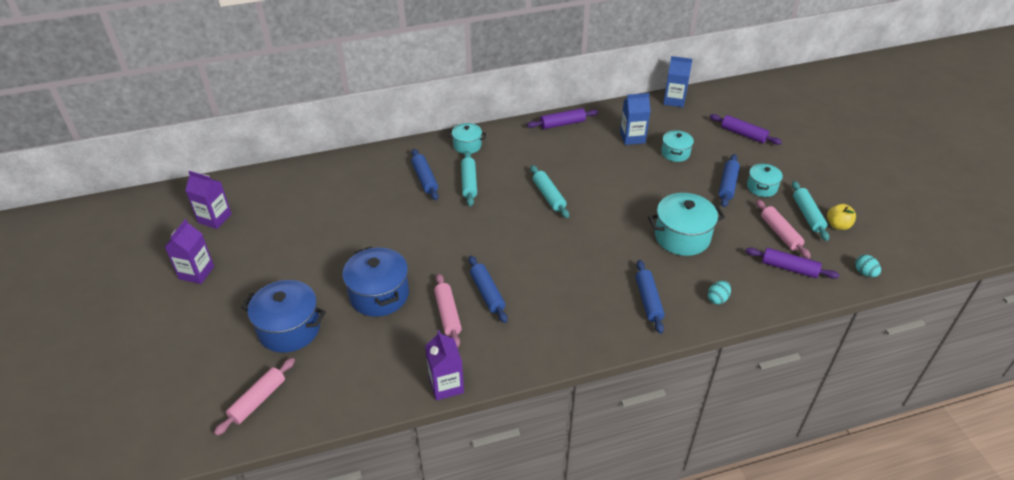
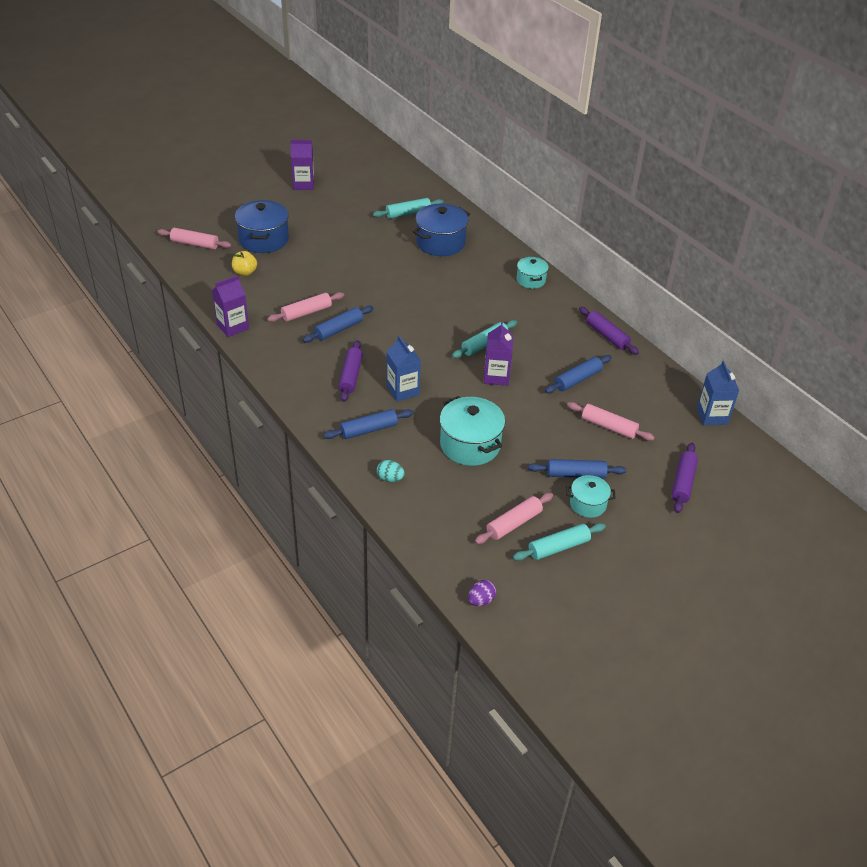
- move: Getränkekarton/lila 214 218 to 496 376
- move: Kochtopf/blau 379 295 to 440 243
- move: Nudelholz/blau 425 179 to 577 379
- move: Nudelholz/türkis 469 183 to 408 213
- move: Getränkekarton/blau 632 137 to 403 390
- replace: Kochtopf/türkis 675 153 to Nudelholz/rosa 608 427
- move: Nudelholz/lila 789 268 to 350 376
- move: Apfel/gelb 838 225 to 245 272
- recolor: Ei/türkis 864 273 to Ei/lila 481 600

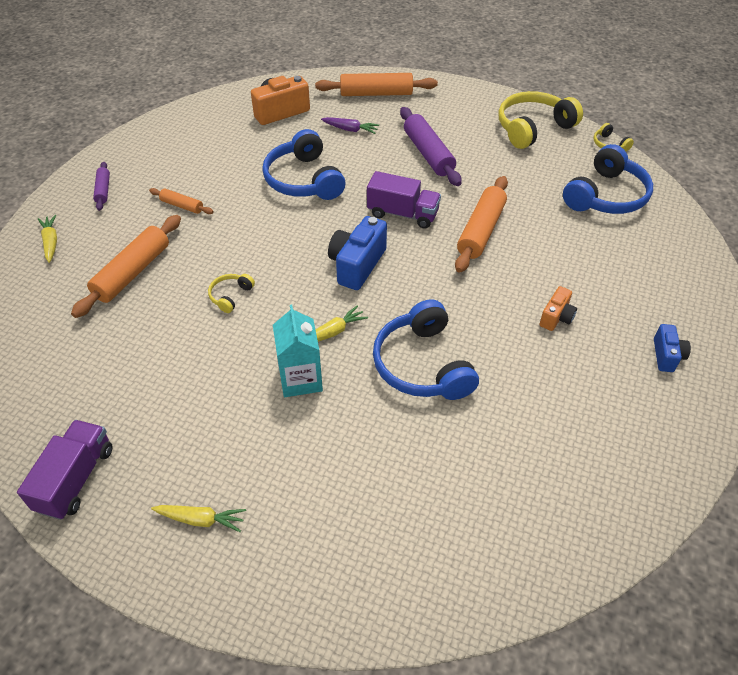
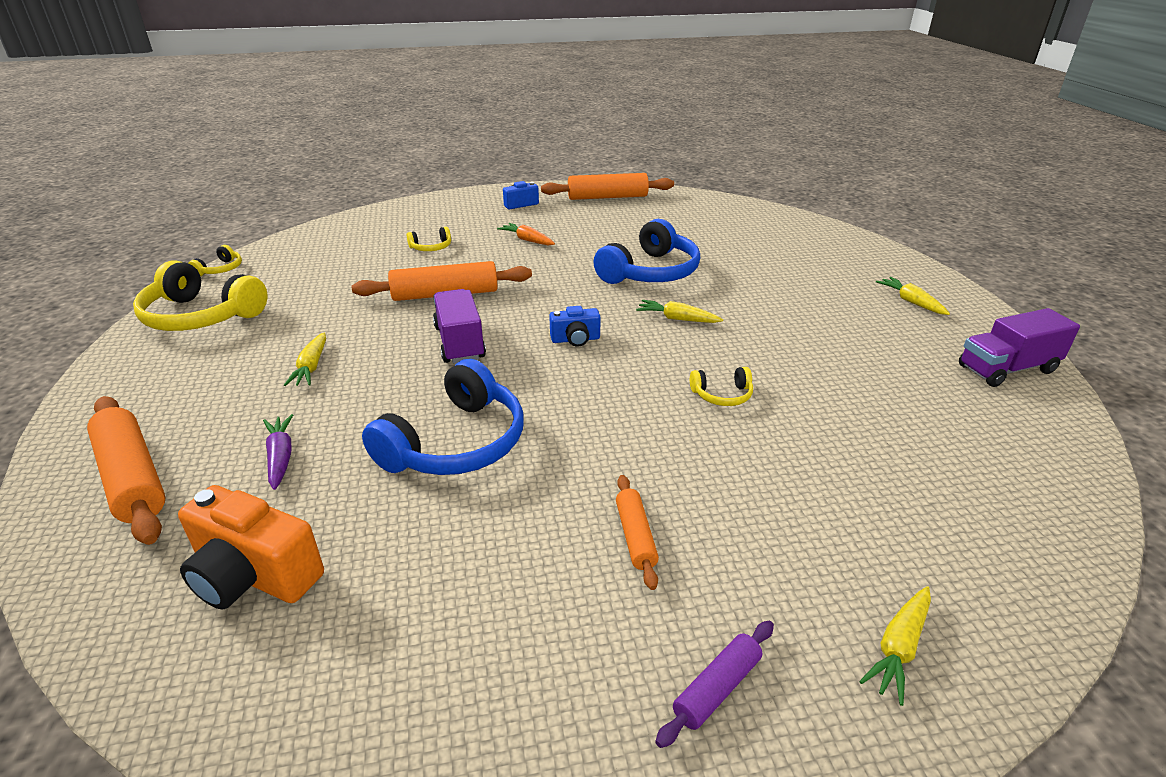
- move: Nudelholz/orange 132 272 to 607 197
- delete: Getränkekarton/türkis 300 379
- resize: Kamera/blau 357 265 = 575 339 x0.57
- replace: Nudelholz/lila 428 154 to Karotte/gelb 311 367
- replace: Kamera/orange 556 317 to Karotte/orange 527 240
- delete: Kopfhörer/blau 606 196
- insert: Kopfhörer/gelb 431 247

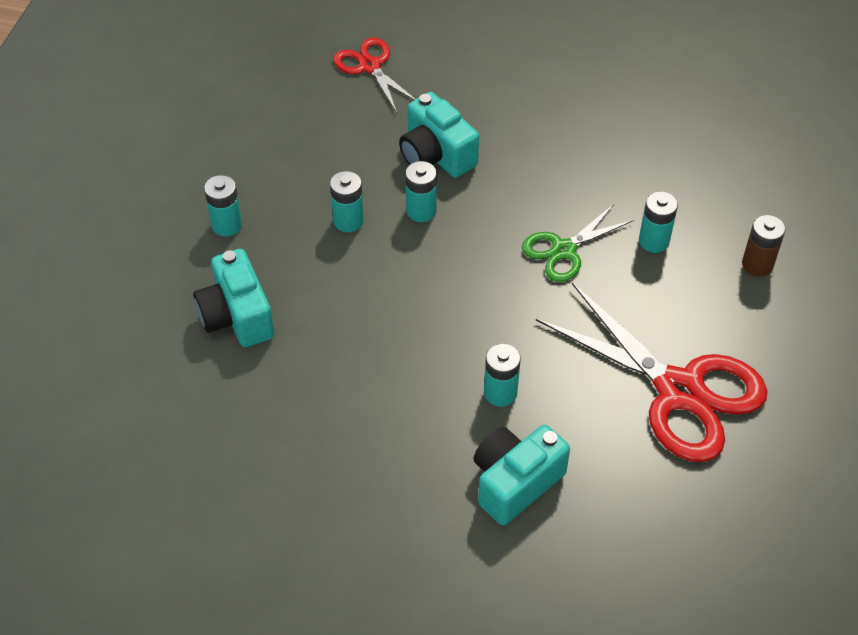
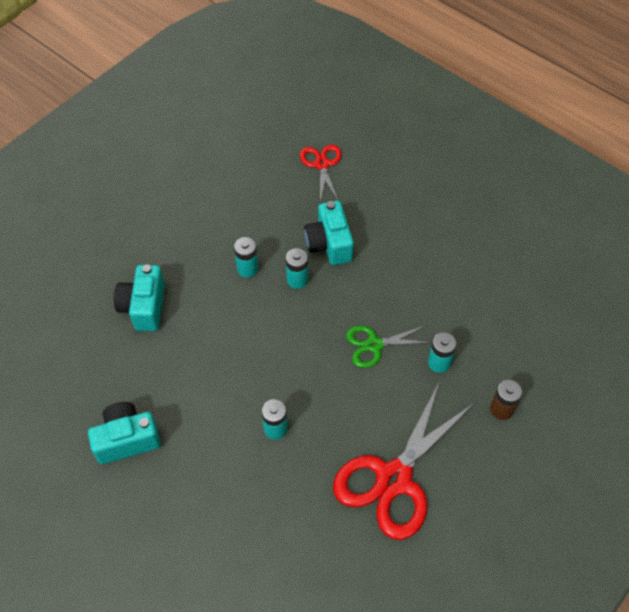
- delete: Batterie/türkis 227 225
- move: Kamera/türkis 515 482 to 127 439
- rotate: Schere/rot 679 391 = 393 479 60 degrees clockwise

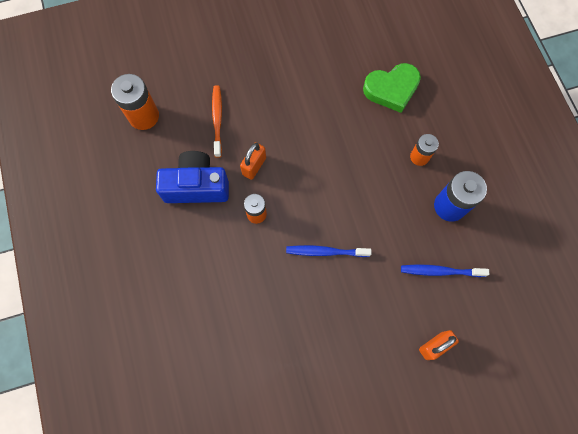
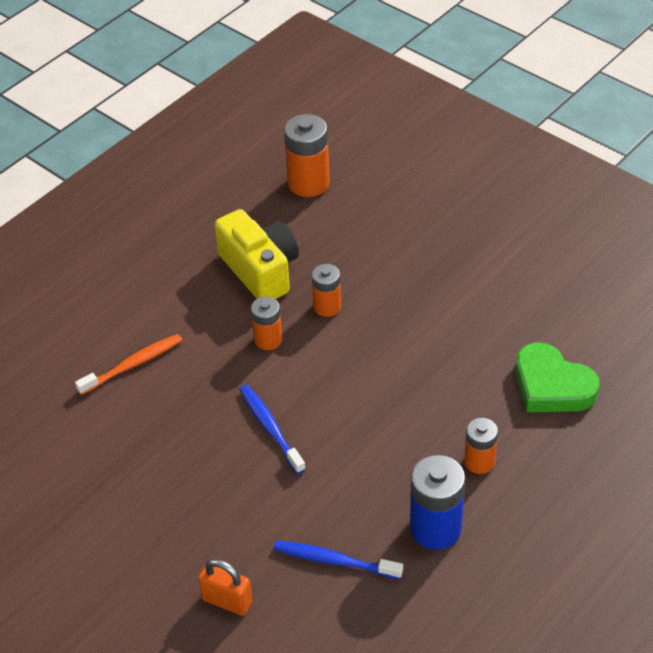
- recolor: Kamera/blau 196 186 to Kamera/gelb 260 270
- move: Zahnbürste/orange 217 120 to 133 365
- replace: Vorhängeschloss/orange 254 166 to Batterie/orange 327 307
- rotate: Zahnbürste/blau 440 271 = 334 561 45 degrees counterclockwise

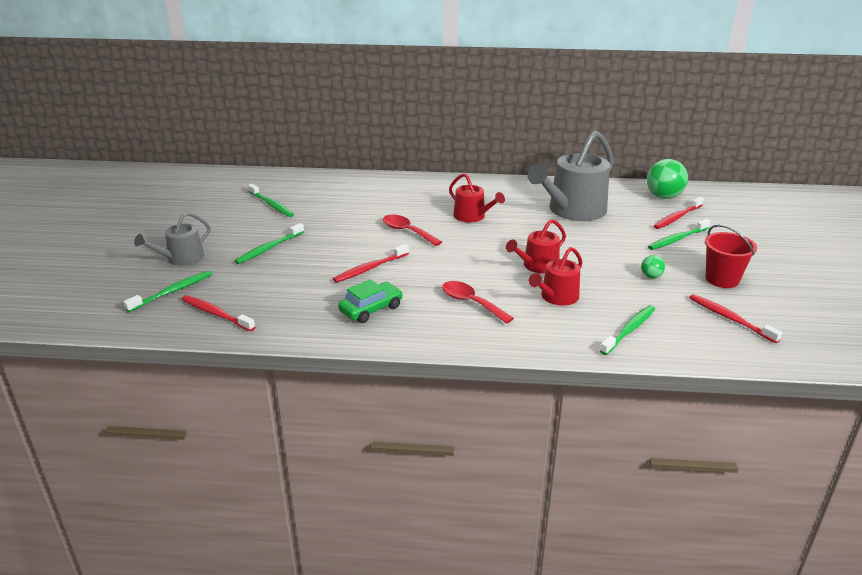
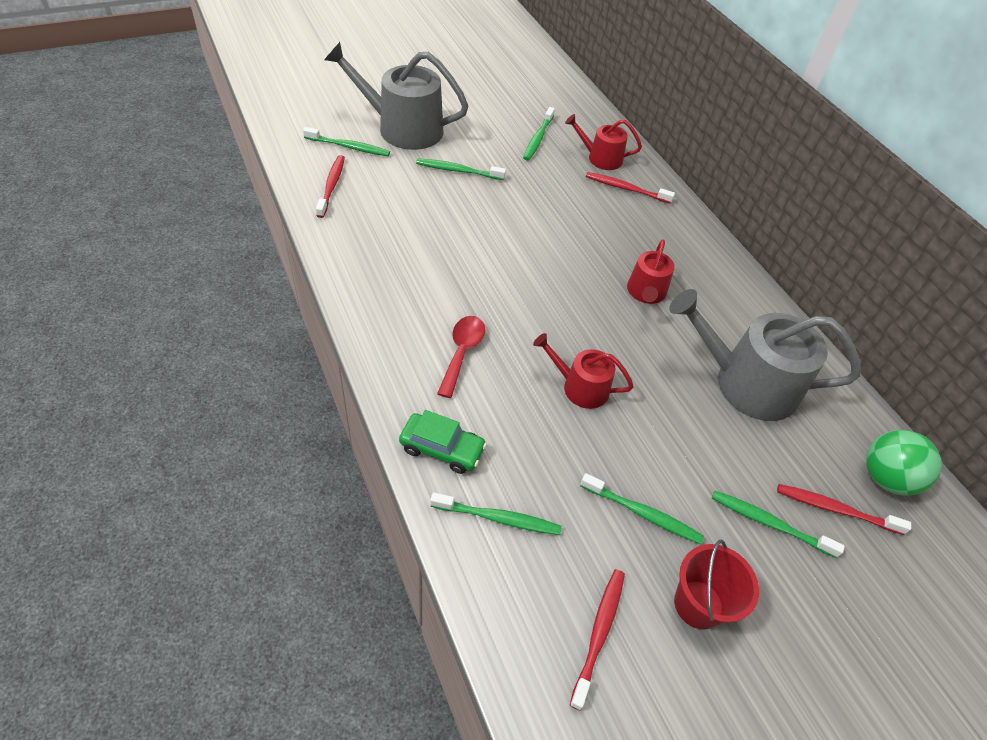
- resize: Gießkanne/grau 181 258 = 402 128 x1.84
- move: Zahnbürste/rot 370 268 to 626 189
- move: Auto/grün 371 309 to 442 448
- delete: Löffel/rot 407 231
- move: Gießkanne/rot 556 297 to 600 158
- replace: Ball/grün 651 276 to Zahnbürste/grün 642 513

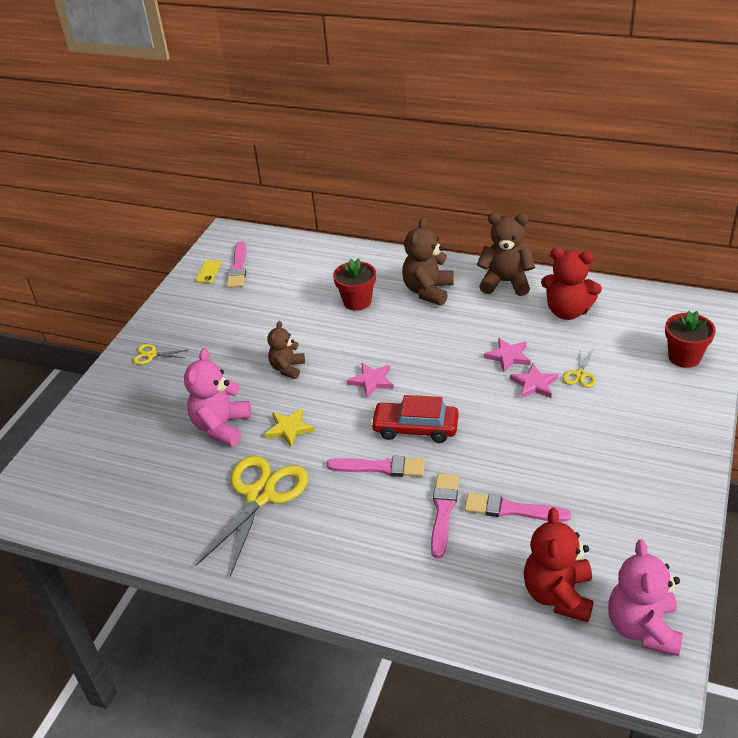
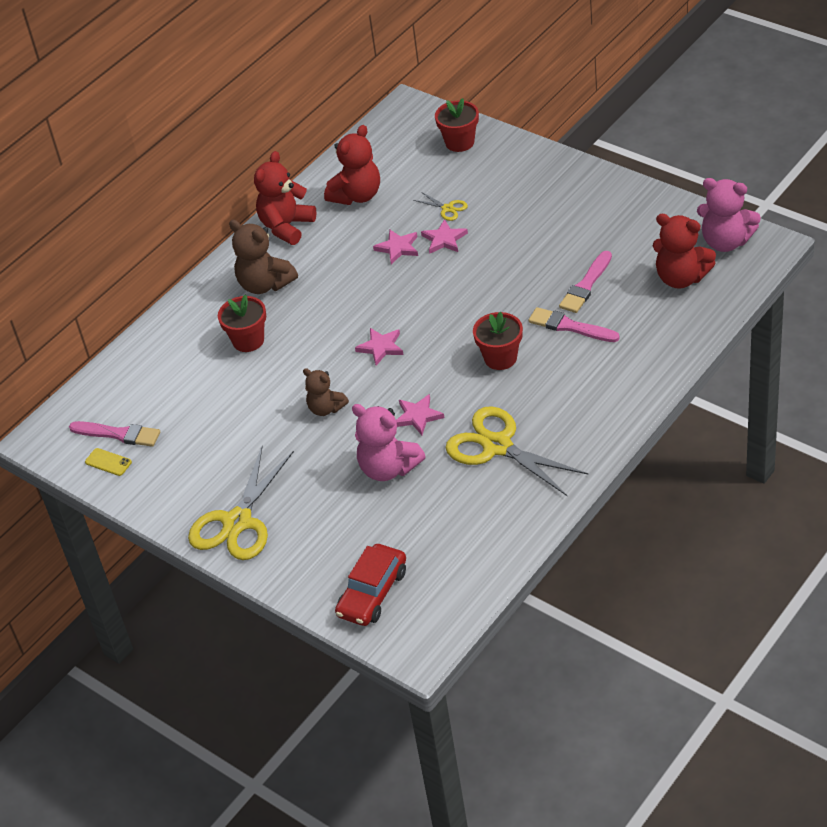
- resize: Schere/gelb 152 355 = 237 522 x2.26
- recolor: Stern/gelb 289 429 to Stern/rosa 418 416
- replace: Pinsel/rosa 381 467 to Blumentopf/rot 500 358
- move: Auto/rot 415 428 to 372 593
- recolor: Teddybär/braun 505 282 to Teddybär/rot 286 227

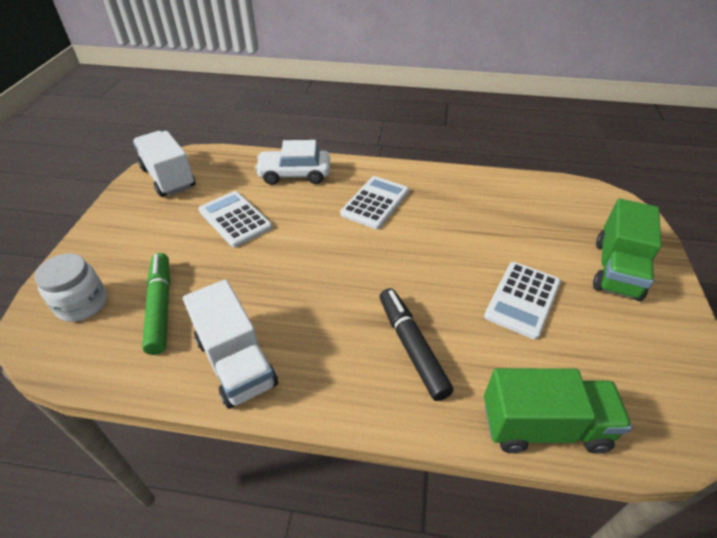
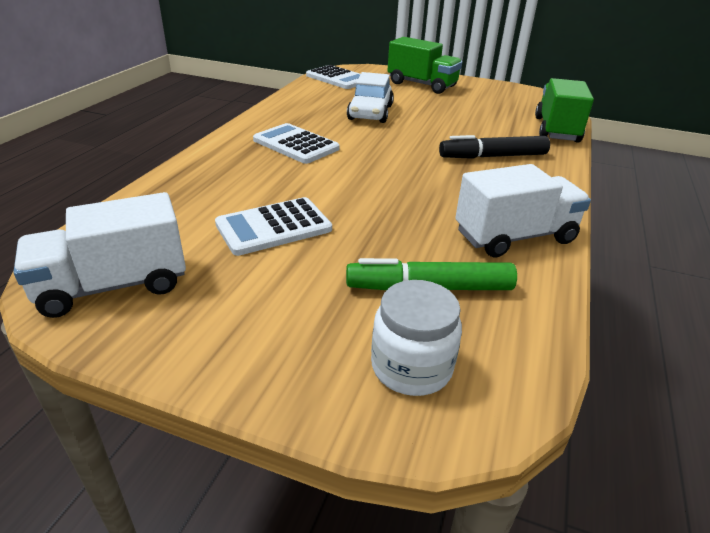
- move: Auto/weiß 294 174 to 370 113
- move: Taschenrechner/weiß 522 299 to 338 78

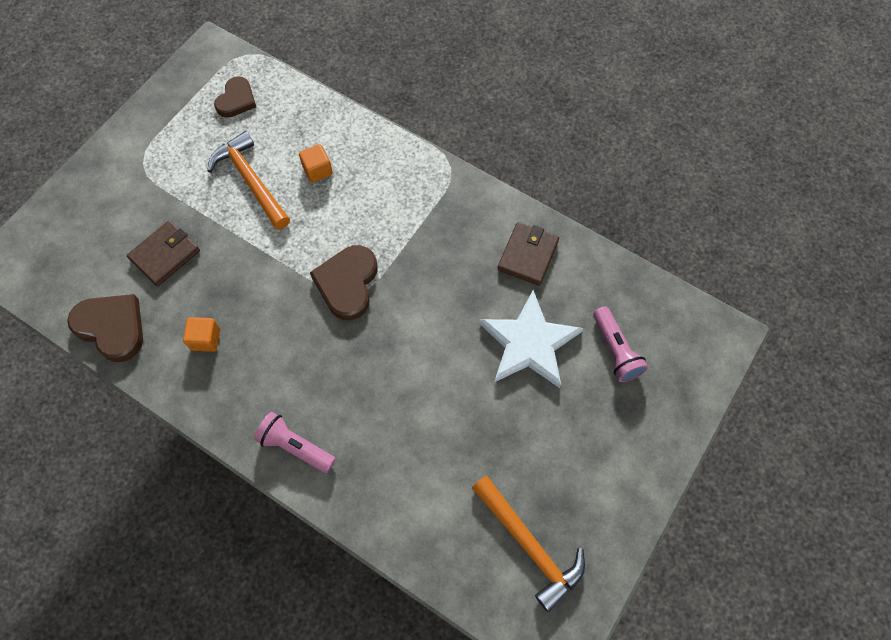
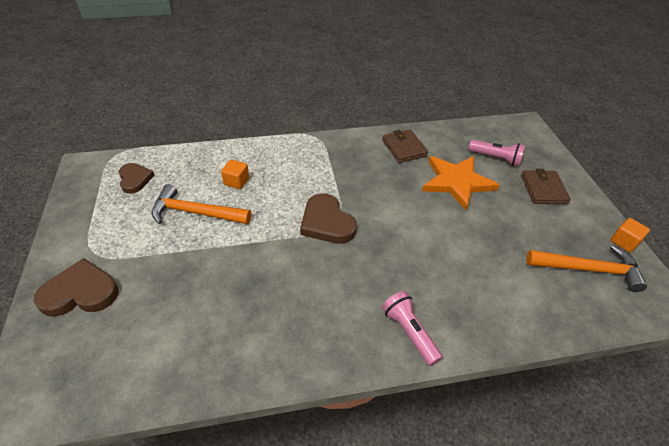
- move: Herz/braun 112 327 to 80 292
- move: Geldbörse/braun 165 255 to 543 189
- move: Kubus/orange 206 339 to 624 242
- rotate: Taschenlampe/rosa 295 446 = 409 332 75 degrees clockwise
- recolor: Stern/weiß 529 343 to Stern/orange 457 182

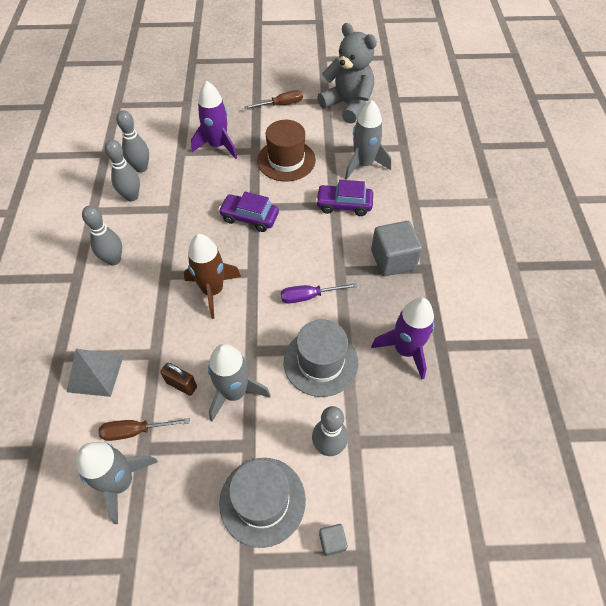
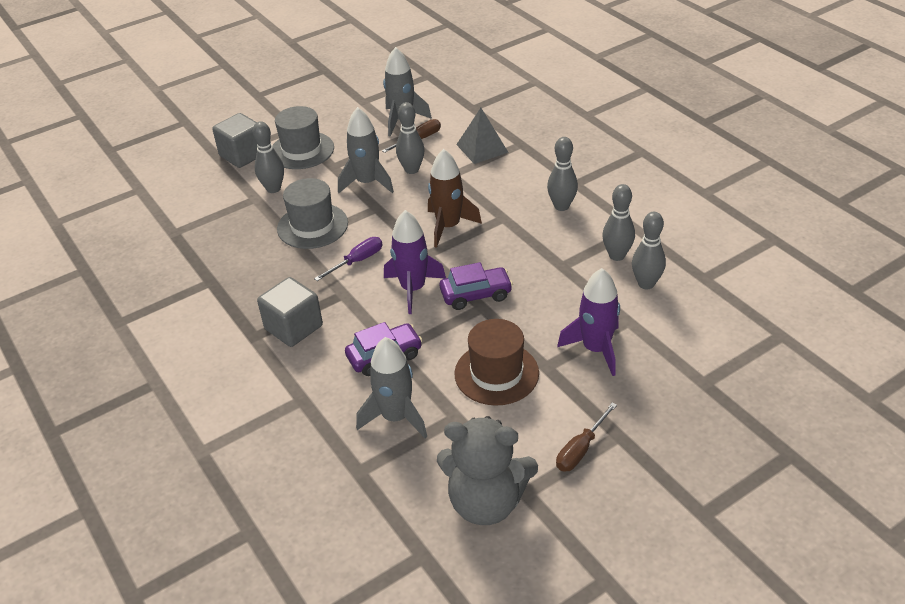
- replace: Vorhängeschloss/braun 181 384 to Bowlingkegel/grau 412 170
- resize: Kubus/grau 332 541 = 243 155 x2.15
- move: Rakete/lila 405 350 to 413 289

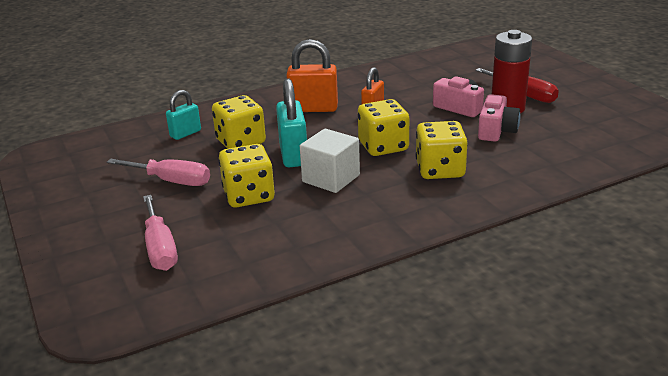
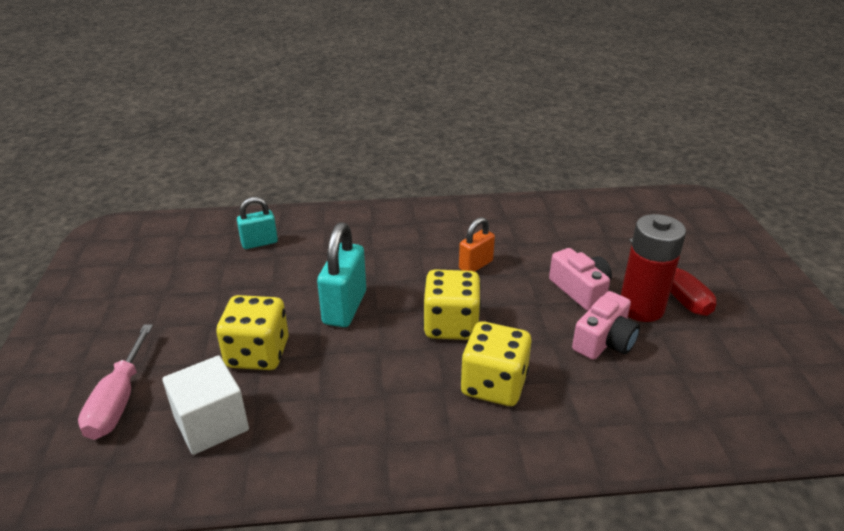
- delete: Schraubenzieher/rosa 171 181
- delete: Spielwürfel/gelb 241 142
- delete: Vorhängeschloss/orange 313 108
- move: Kubus/weiß 331 178 to 211 424

